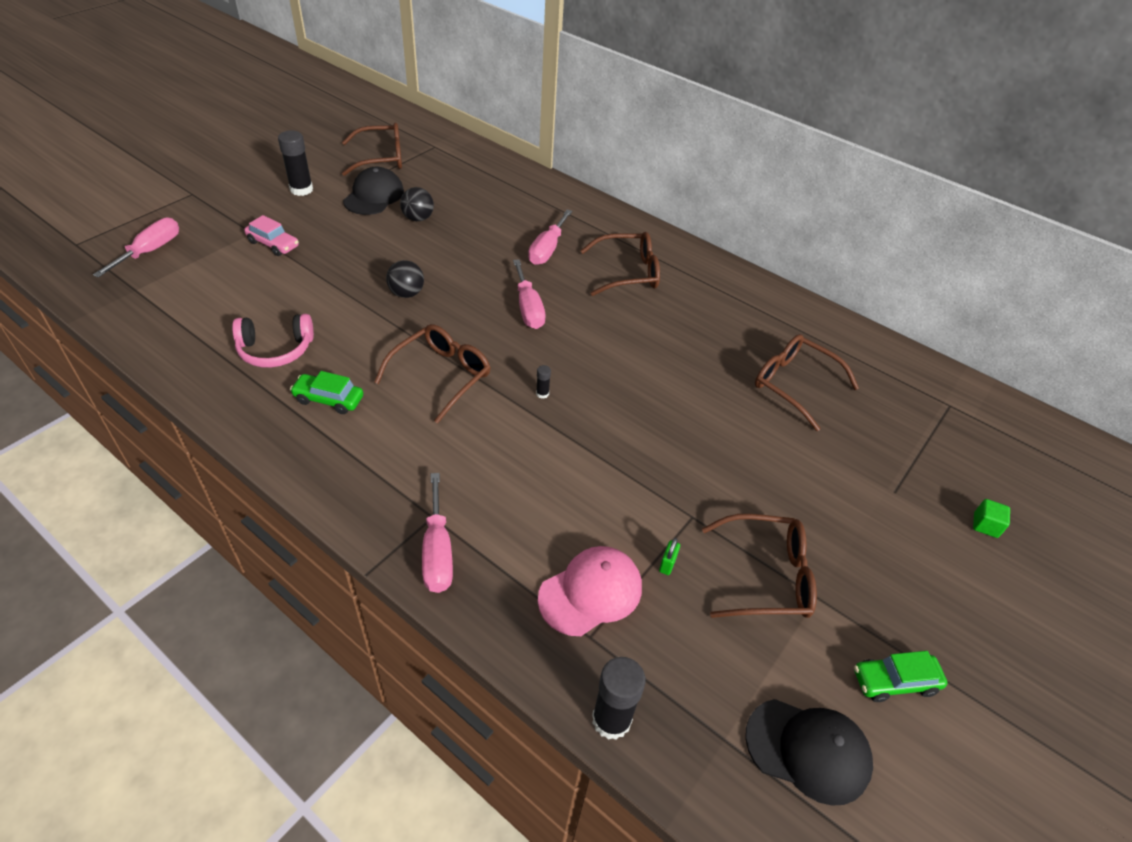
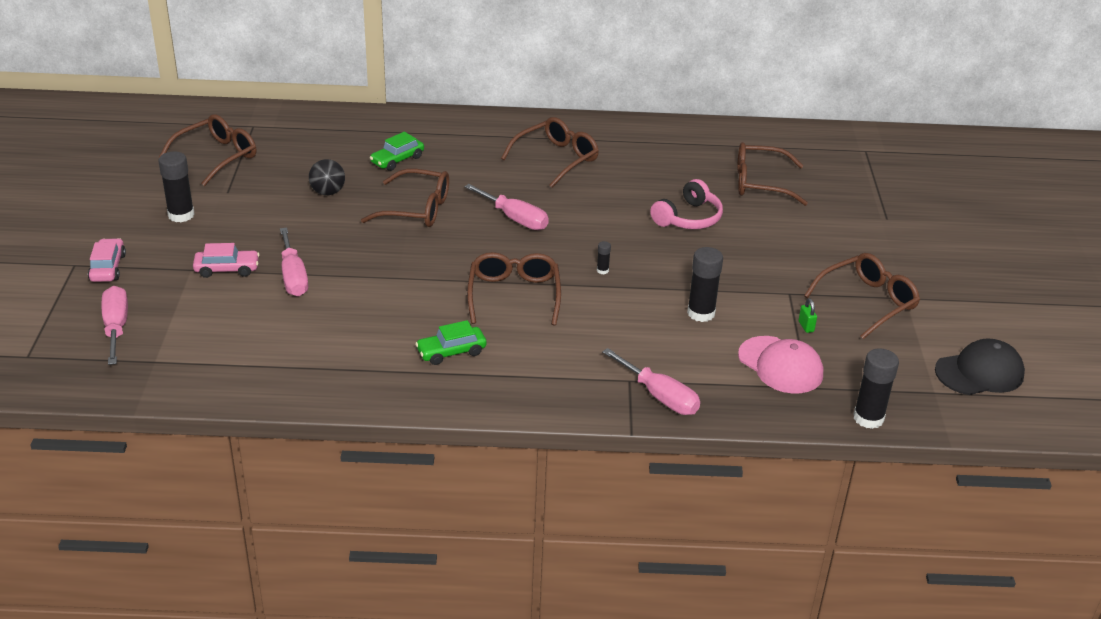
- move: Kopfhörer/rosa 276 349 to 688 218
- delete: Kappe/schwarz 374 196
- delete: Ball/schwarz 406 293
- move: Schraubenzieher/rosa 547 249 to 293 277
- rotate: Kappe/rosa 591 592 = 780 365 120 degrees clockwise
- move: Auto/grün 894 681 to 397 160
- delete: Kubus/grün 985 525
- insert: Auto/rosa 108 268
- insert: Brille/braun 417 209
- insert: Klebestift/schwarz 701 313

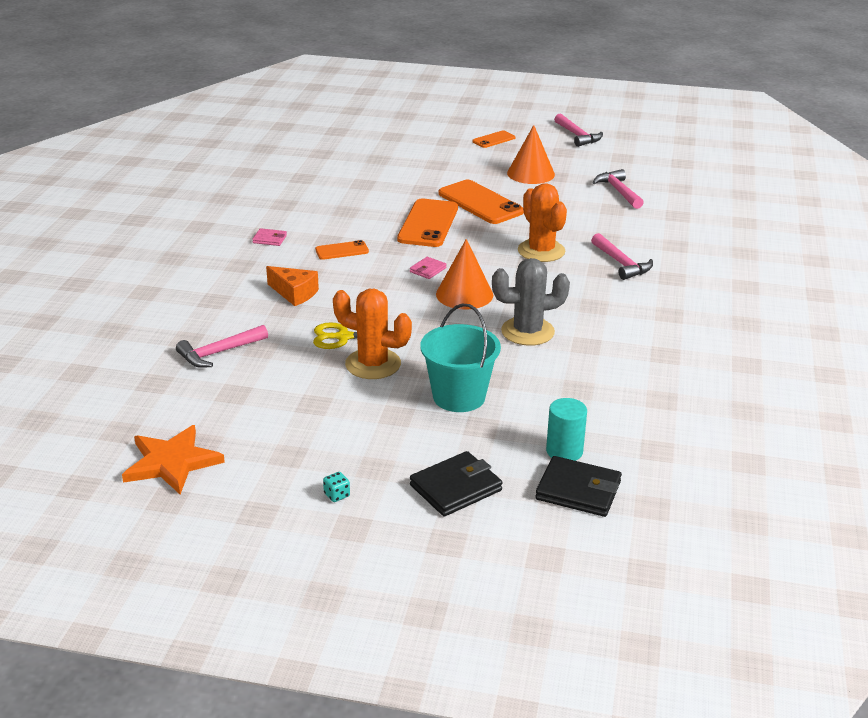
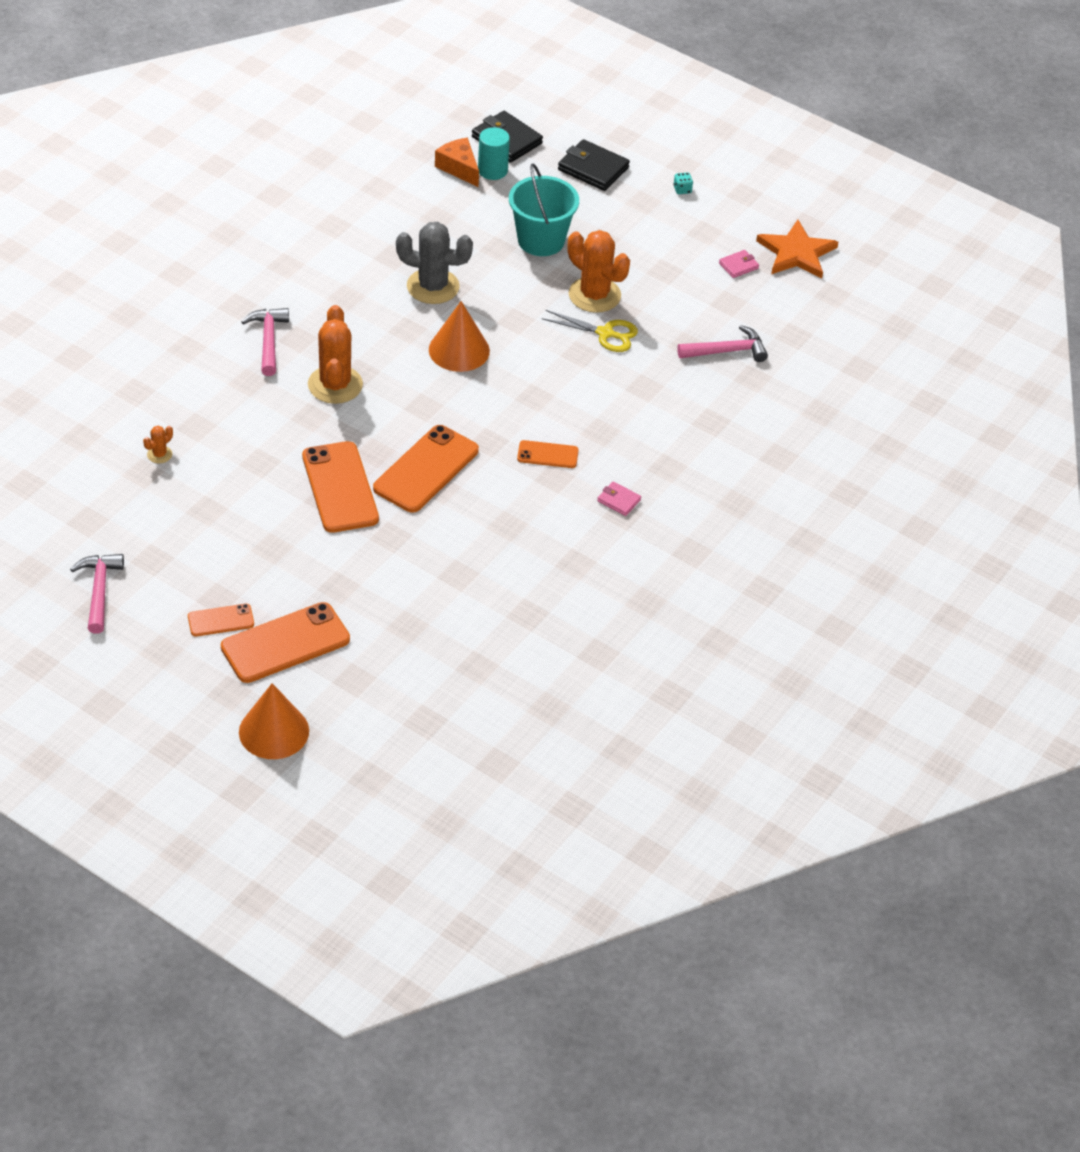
- move: Käse/orange 294 293 to 459 168
- move: Geldbörse/rosa 428 270 to 738 266
- rotate: Geldbörse/schwarz 456 488 = 593 169 45 degrees clockwise
- move: Kegel/orange 530 173 to 274 731
- replace: Hammer/rosa 618 191 to Kaktus/orange 159 454
- insert: Handy/orange 285 643

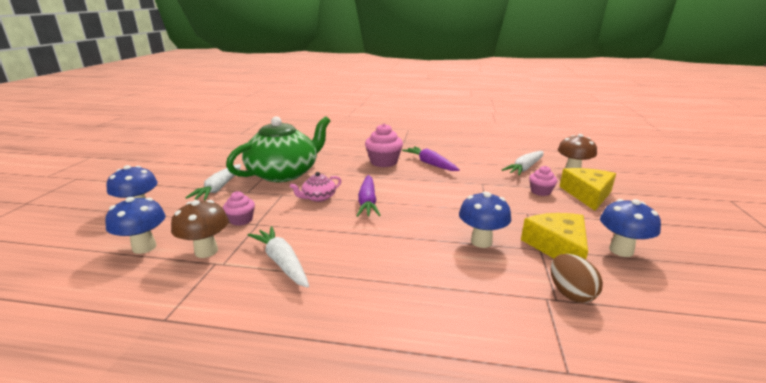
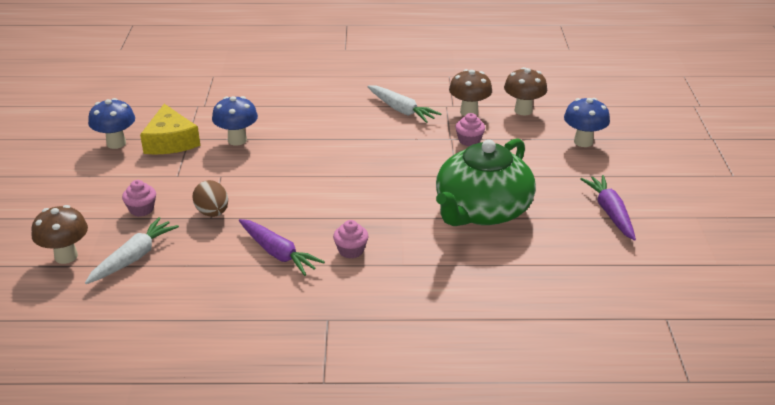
- recolor: Pilz/blau 144 247 to Pilz/braun 523 110
- delete: Karotte/weiß 219 188
- delete: Teekanne/rosa 318 197
- move: Karotte/lila 367 202 to 610 213
- resize: Muffin/rosa 383 162 = 351 250 x0.60
- move: Ei/braun 570 293 to 212 213
- delete: Käse/gelb 587 194

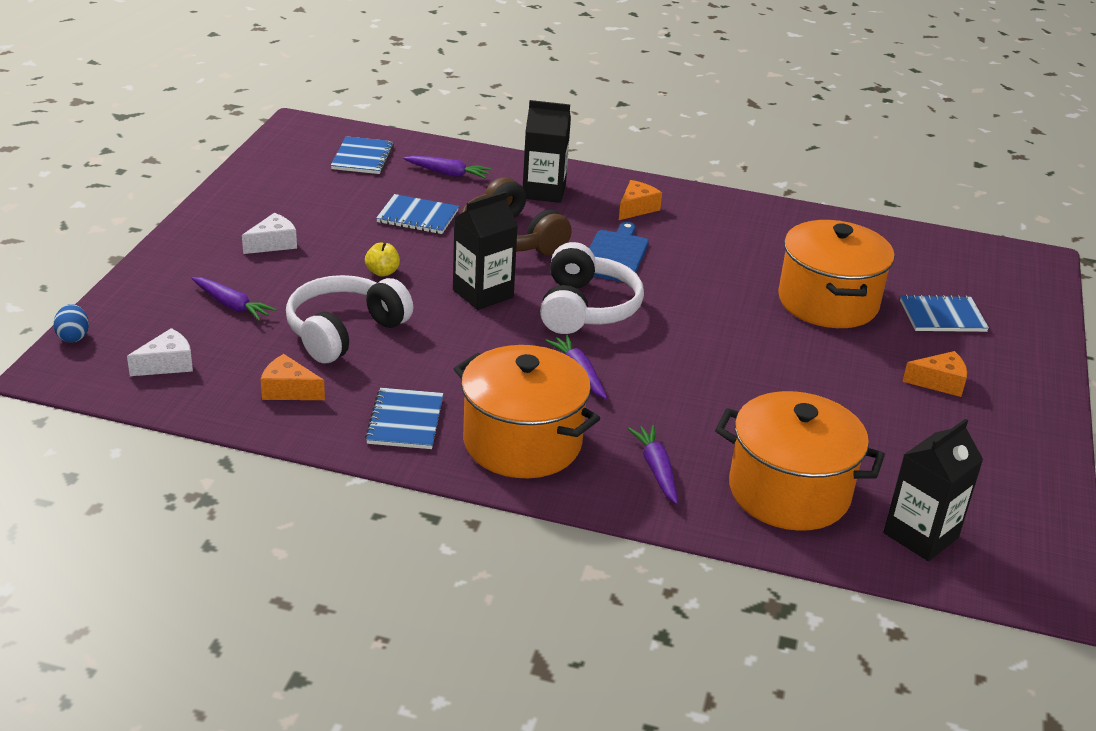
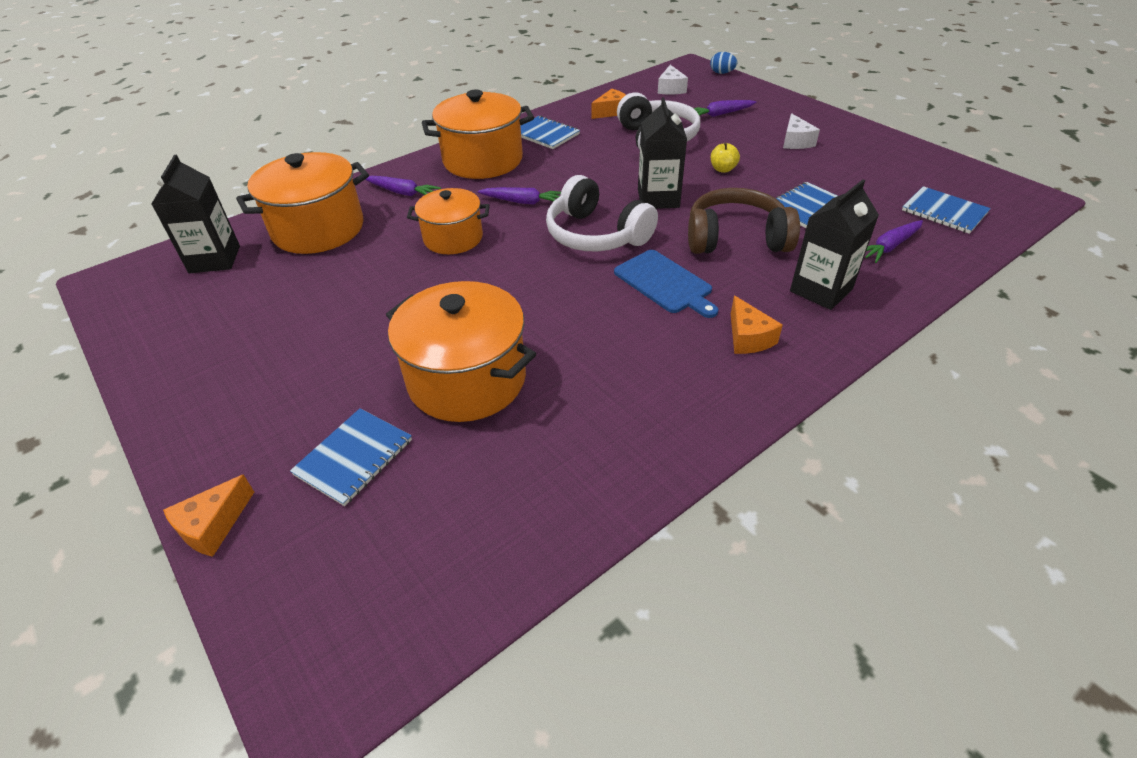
- move: Käse/orange 939 382 to 213 526
- insert: Kochtopf/orange 453 238

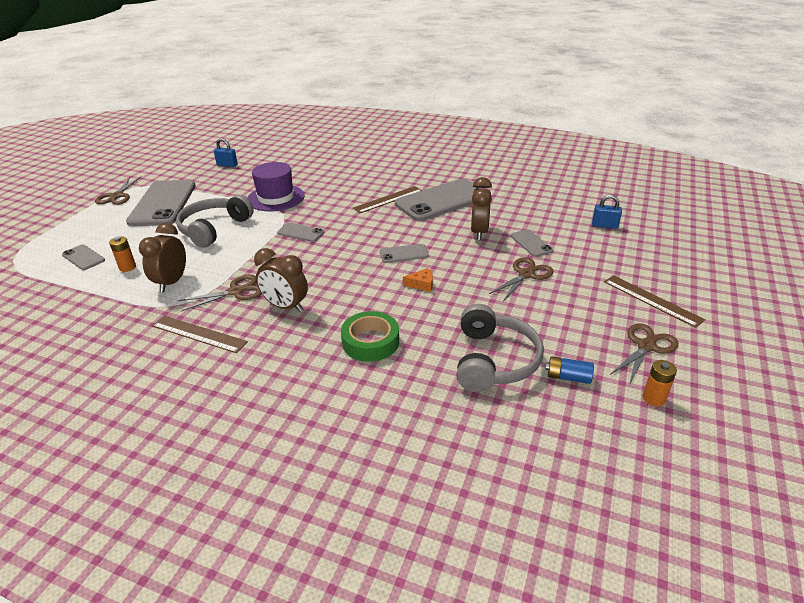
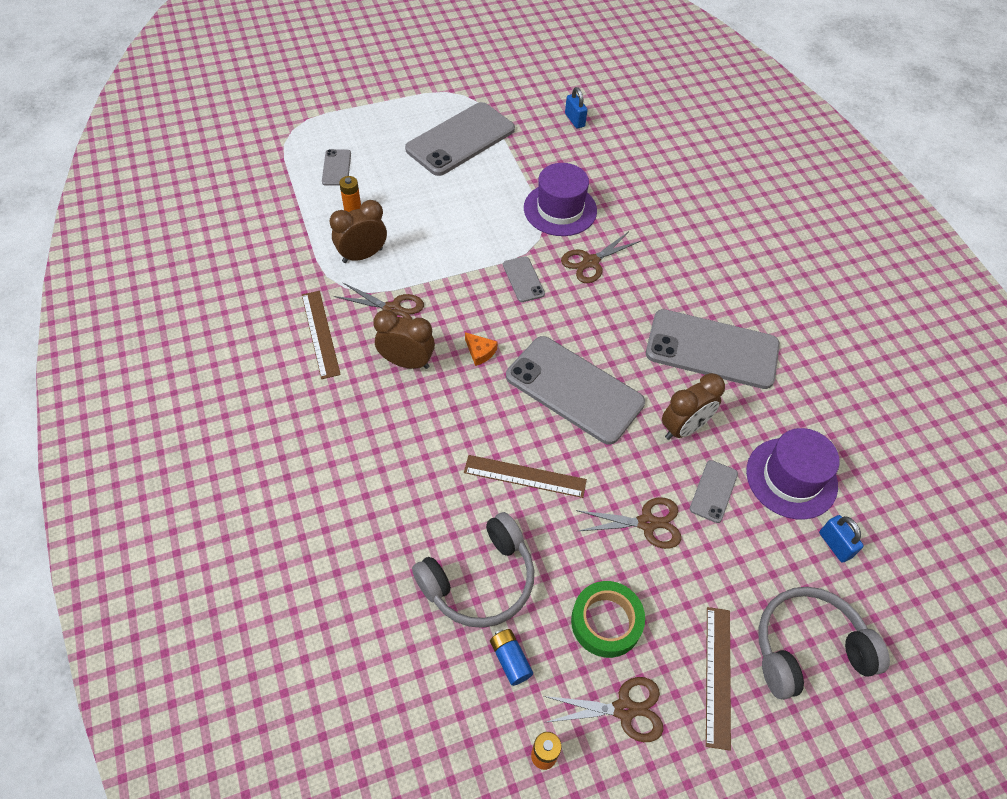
- move: Schere/braun 117 196 to 590 262
- move: Kopfhörer/grau 214 229 to 808 648
- rotate: Wecker/braun 285 306 = 407 362 120 degrees clockwise
- move: Klebeband/grün 370 342 to 606 622
- move: Lineal/braun 388 199 to 525 476
- resize: Handy/grau 404 254 = 574 389 x2.21
- move: Käse/orange 421 284 to 480 352
- insert: Hut/lila 791 478

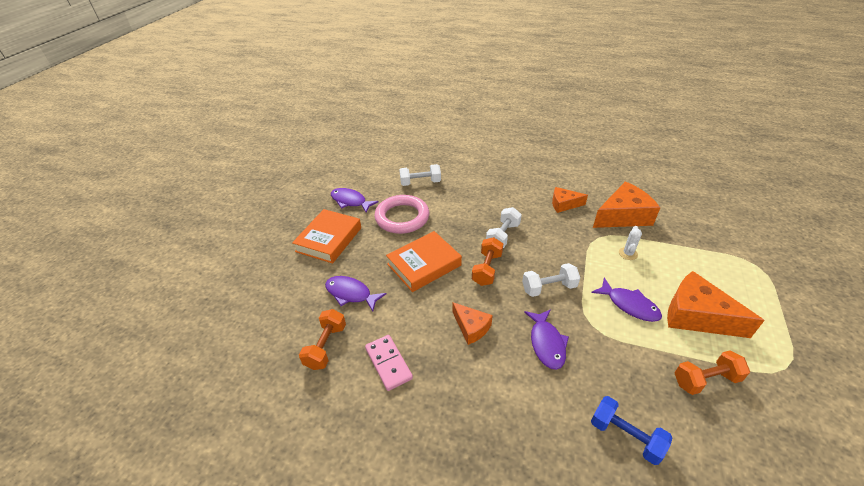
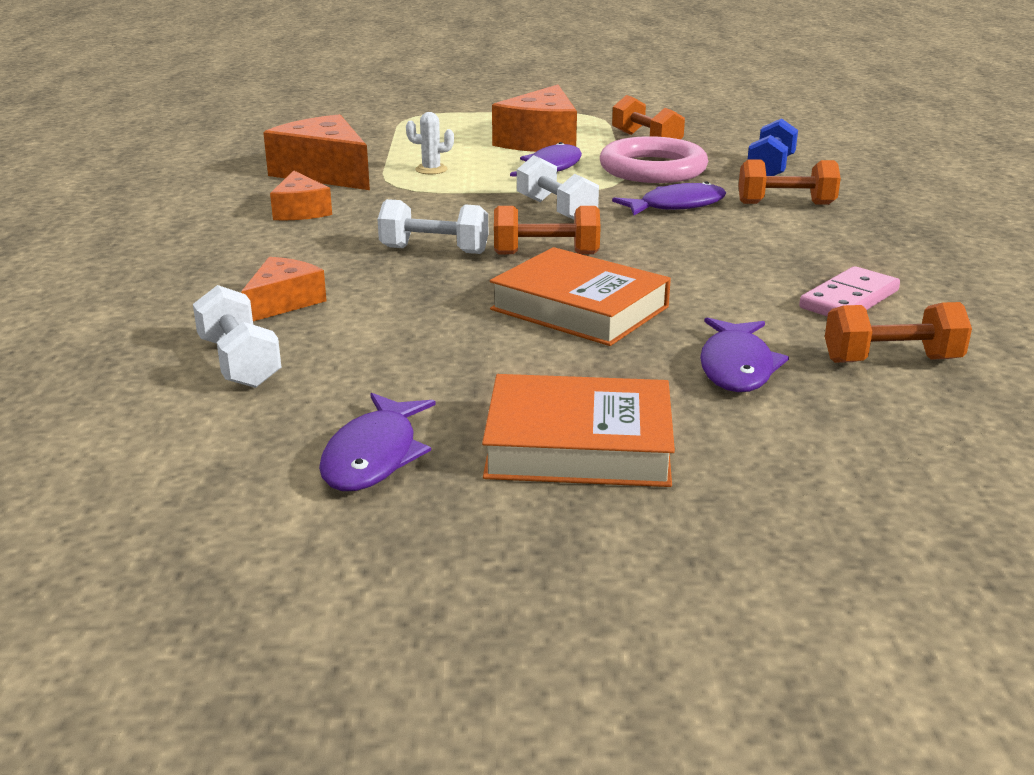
- move: Ring/rosa 402 217 to 653 169
- move: Käse/orange 471 327 to 283 302
- insert: Hantel/orange 786 204

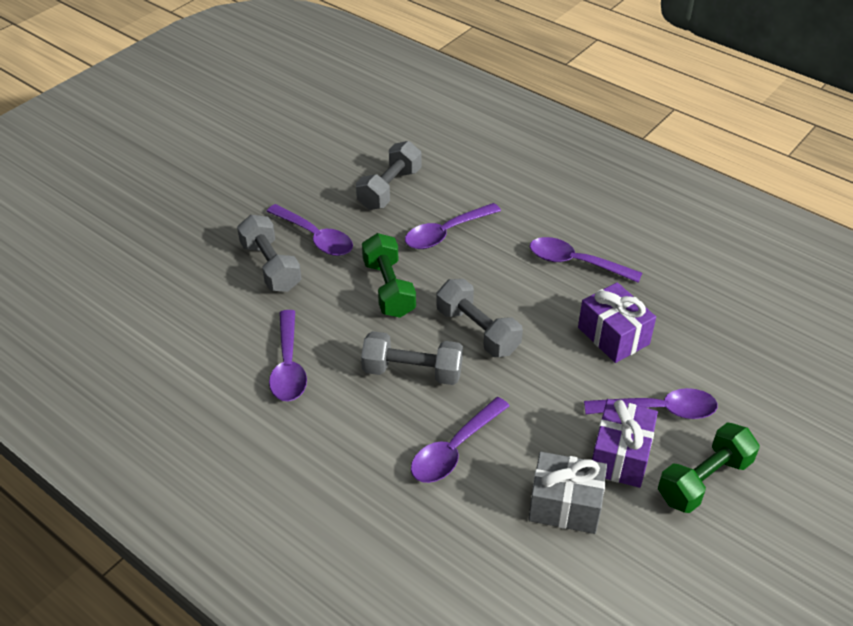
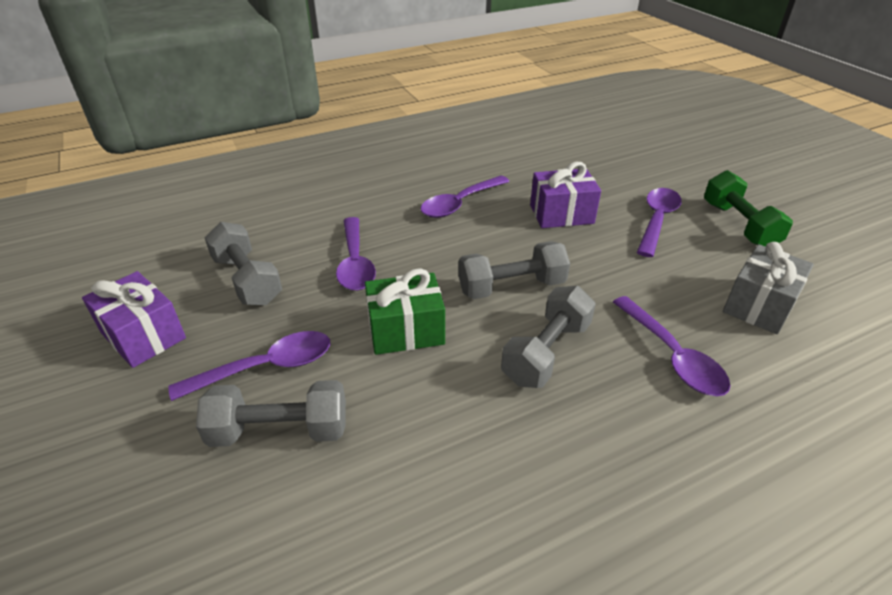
- delete: Löffel/lila 288 366
- replace: Hantel/grün 389 288 to Geschenk/grün 406 330
- move: Geschenk/lila 620 456 to 143 335

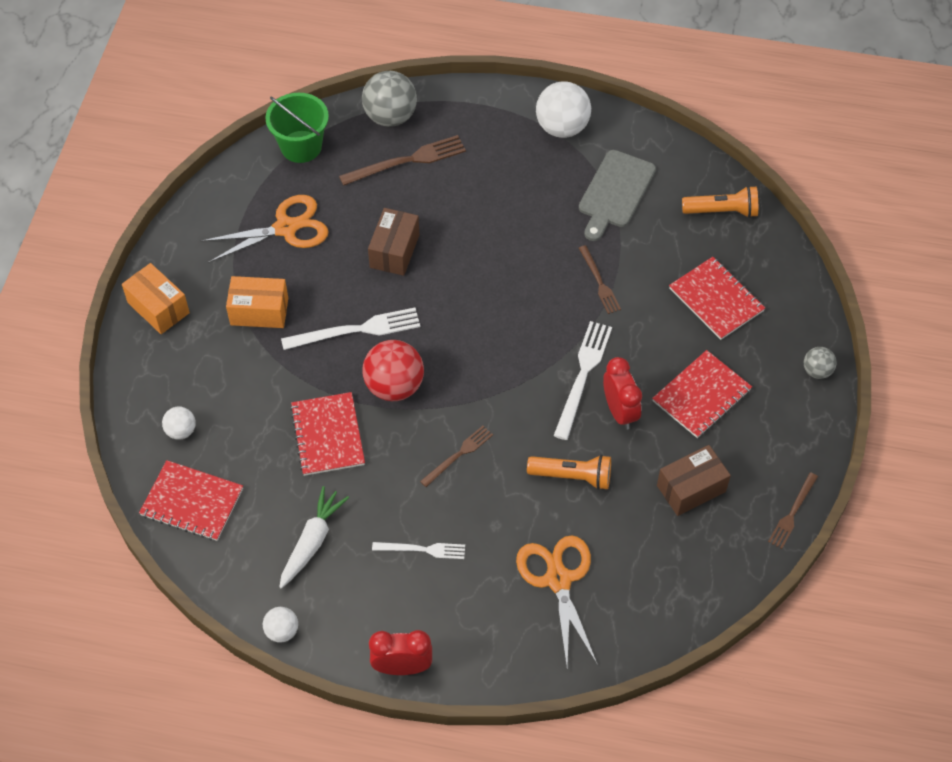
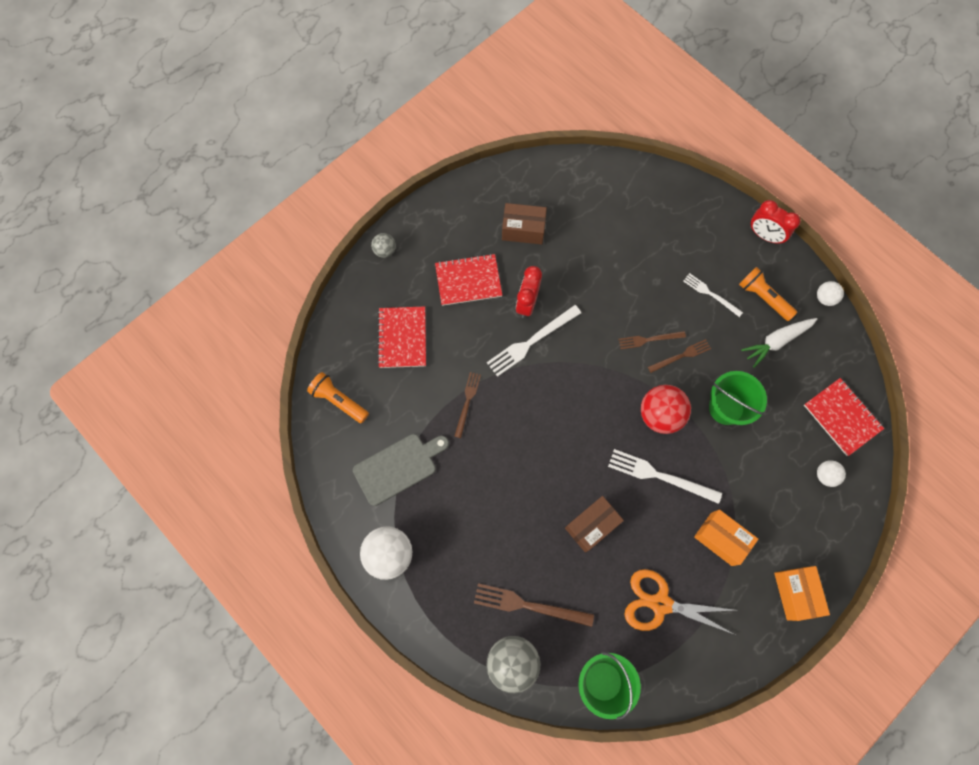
- replace: Notizbuch/rot 327 435 to Eimer/grün 726 407
- delete: Schere/orange 558 579
- move: Taschenlampe/orange 572 476 to 763 297
- move: Gabel/braun 792 513 to 681 356

